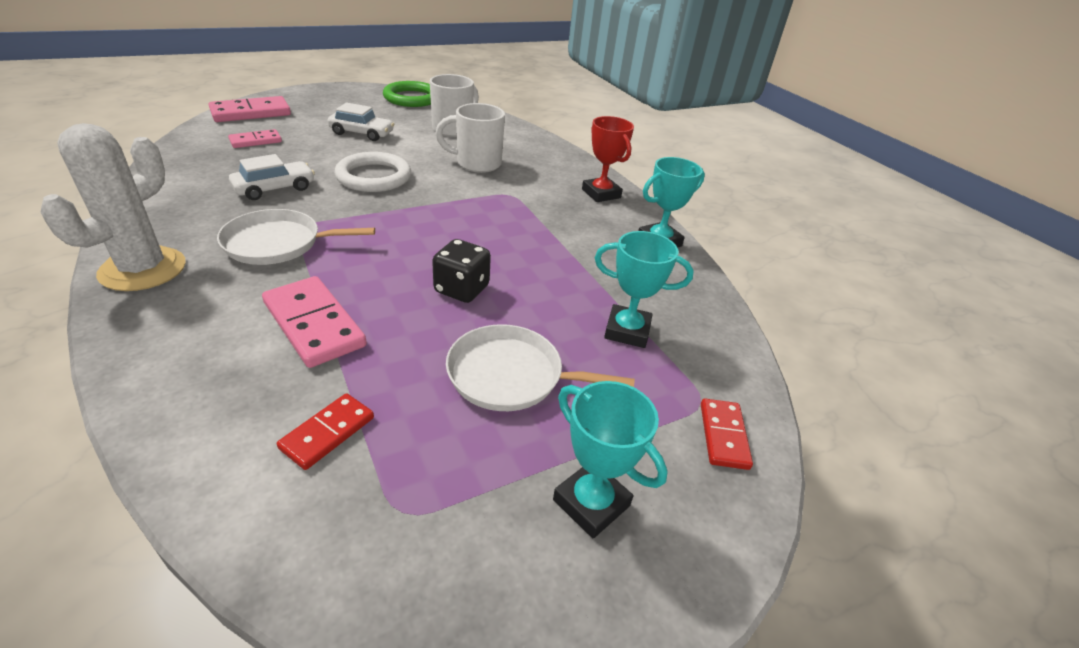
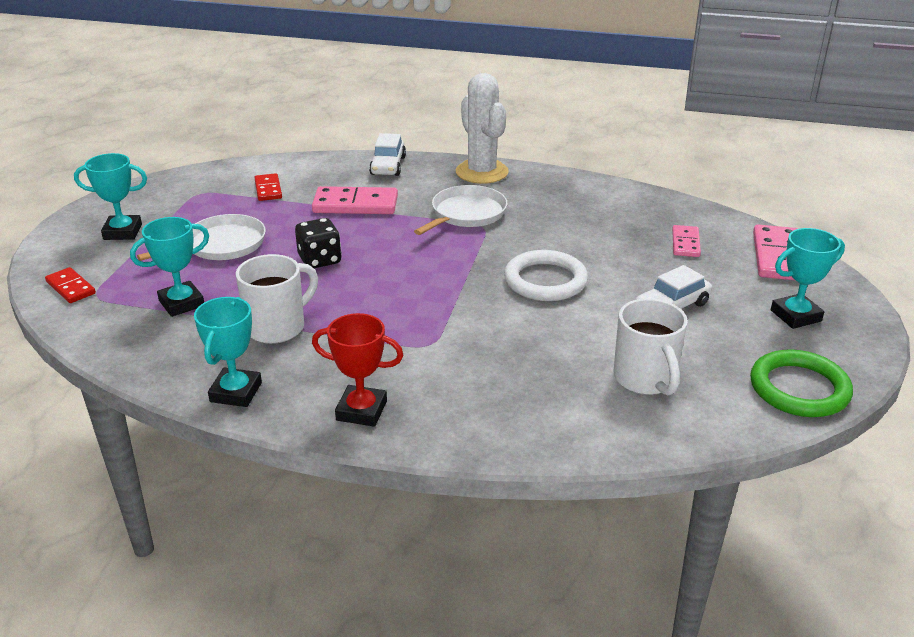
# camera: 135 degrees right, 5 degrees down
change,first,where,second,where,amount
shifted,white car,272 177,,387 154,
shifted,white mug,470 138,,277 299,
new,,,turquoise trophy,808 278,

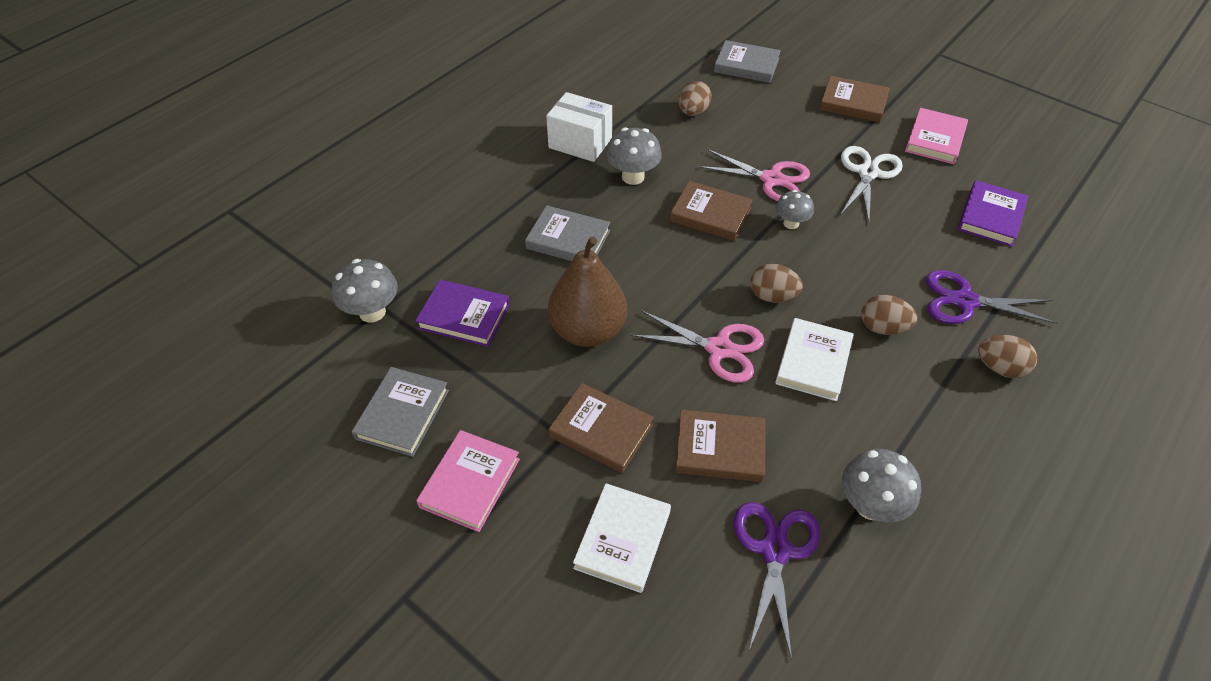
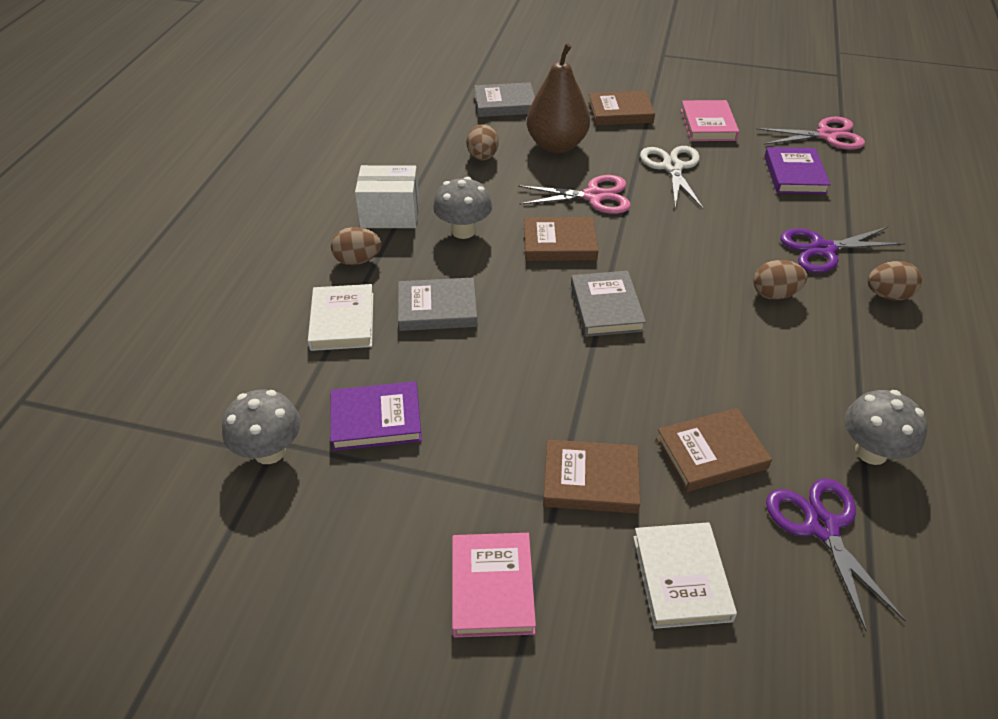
# camera: 25 degrees left, 5 degrees down
change,first,where,second,where,amount
shifted,grey book,400 412,,608 304,
shifted,brown pear,587 291,,558 98,
shifted,pink scissors,697 346,,810 133,
shifted,brown egg,776 283,,356 246,
shifted,white book,814 359,,340 317,
gone,grey mushroom,795 209,,,

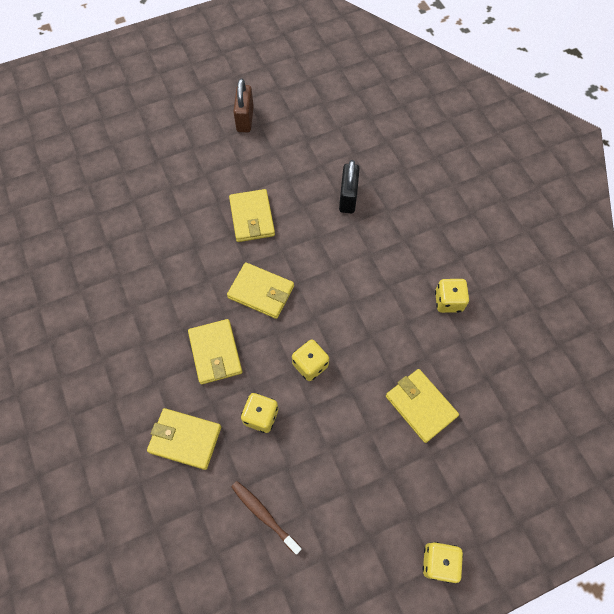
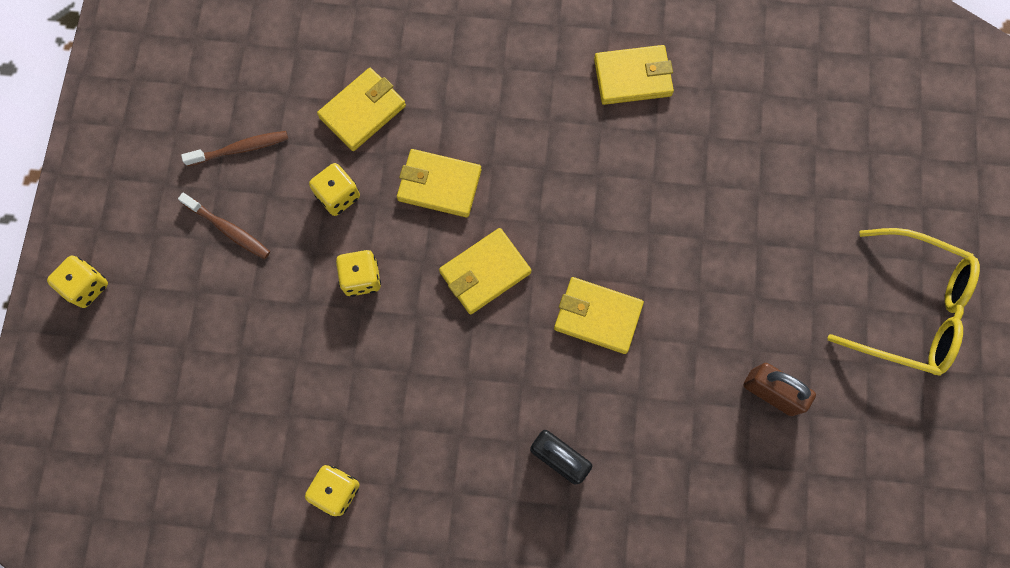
# camera: 120 degrees right, 10 degrees up
change,first,where,second,where,amount
shifted,yellow wallet,422 406,,634 75,
new,,,brown toothbrush,224 226,
new,,,yellow glasses,904 302,

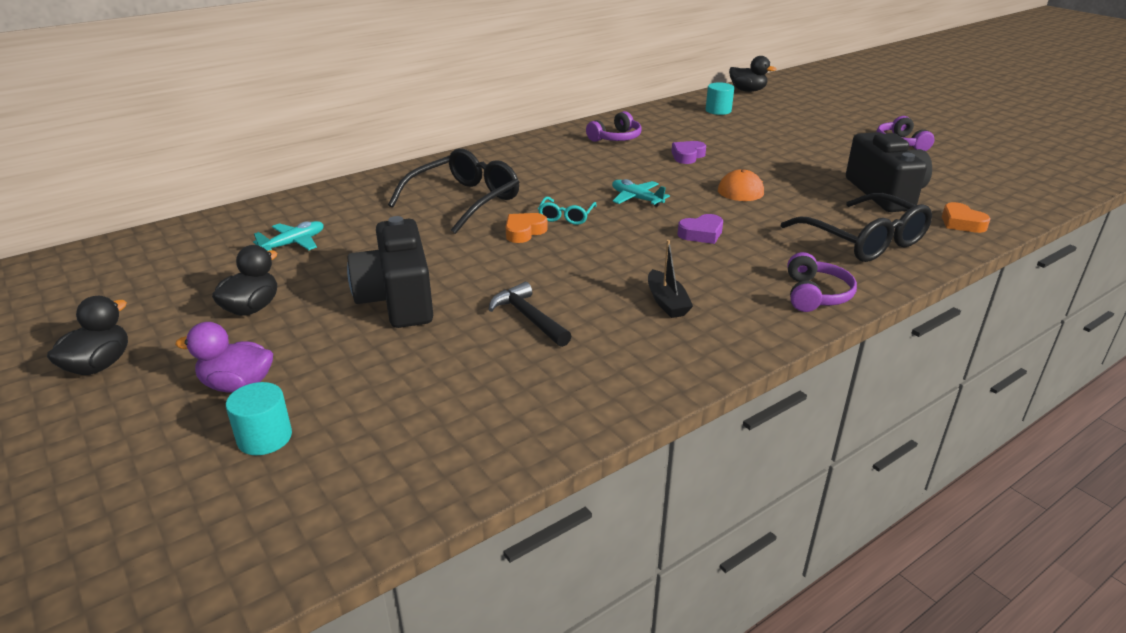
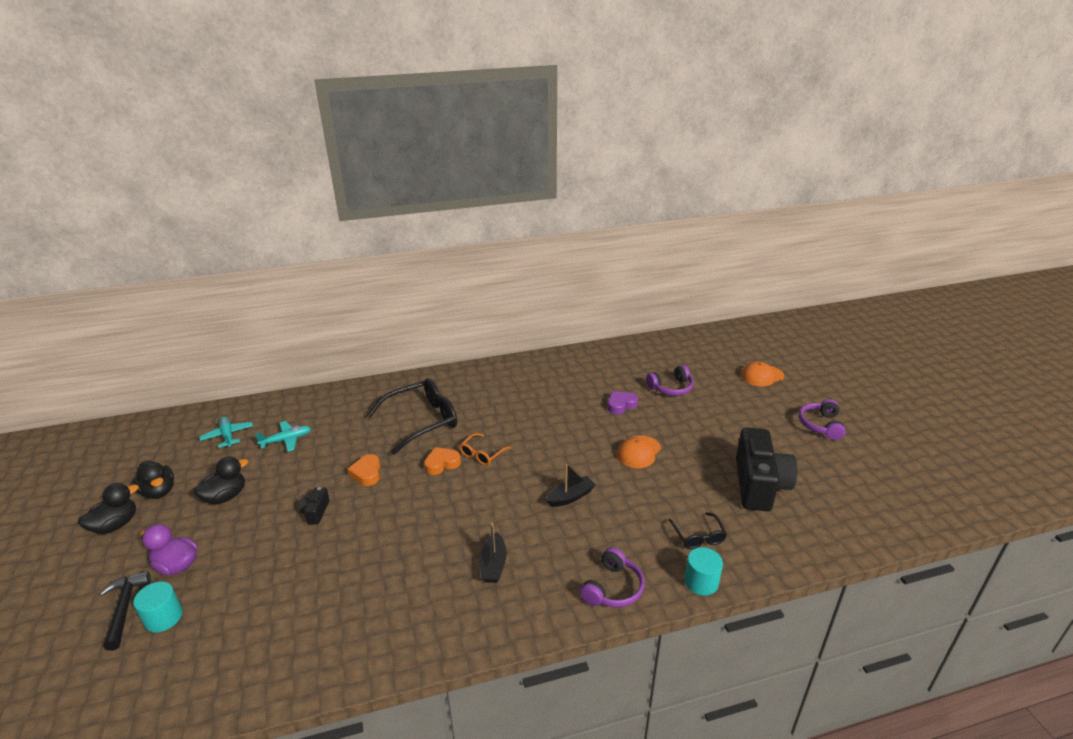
# camera: 20 degrees right, 0 degrees up
change,first,where,second,where,amount
scaled,black camera,390 272,,314 505,x0.42
shifted,black hammer,530 314,,125 611,
repainted,turquoise glasses,567 211,orange glasses,485 449,
shifted,purple headphones,614 126,,670 380,
shifted,turquoise plane,641 193,,226 432,
swapped,purple heart,700 229,black boat,571 485,
shifted,turquoise cylinder,720 98,,703 571,
shifted,black duck,752 74,,153 479,
scaled,black glasses,856 227,,697 530,x0.49
shifted,orange heart,966 217,,363 470,
new,,,orange cap,762 373,

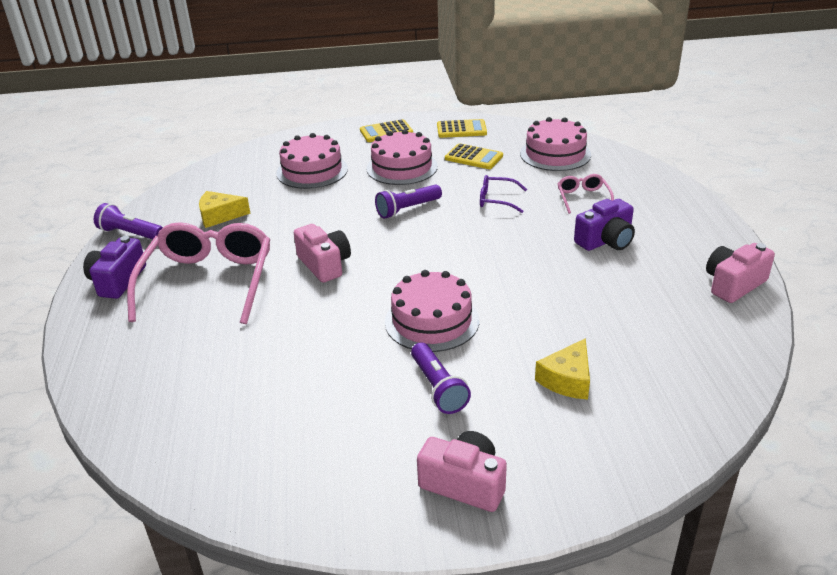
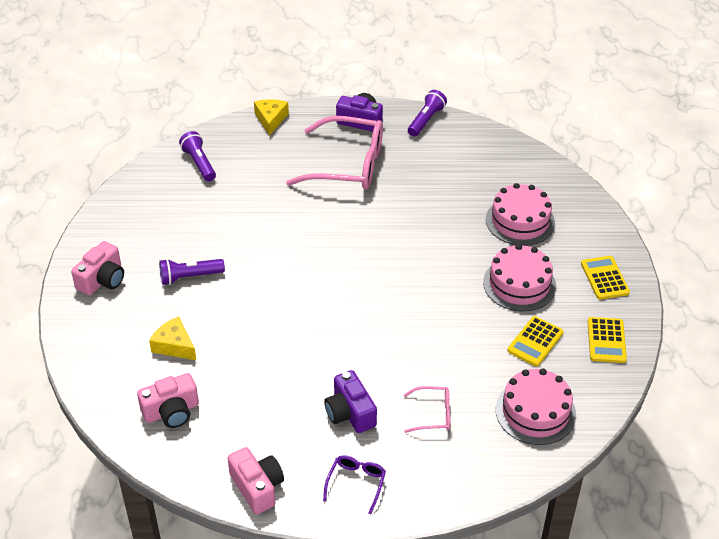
# camera: 95 degrees right, 10 degrees up
change,first,where,second,where,amount
shifted,yellow cheese,225 209,,271 117,
shifted,pink camera,322 253,,168 400,
shifted,purple flashlight,408 202,,197 156,
gone,pink cake,432 311,,,
shifted,purple glasses,503 194,,354 484,

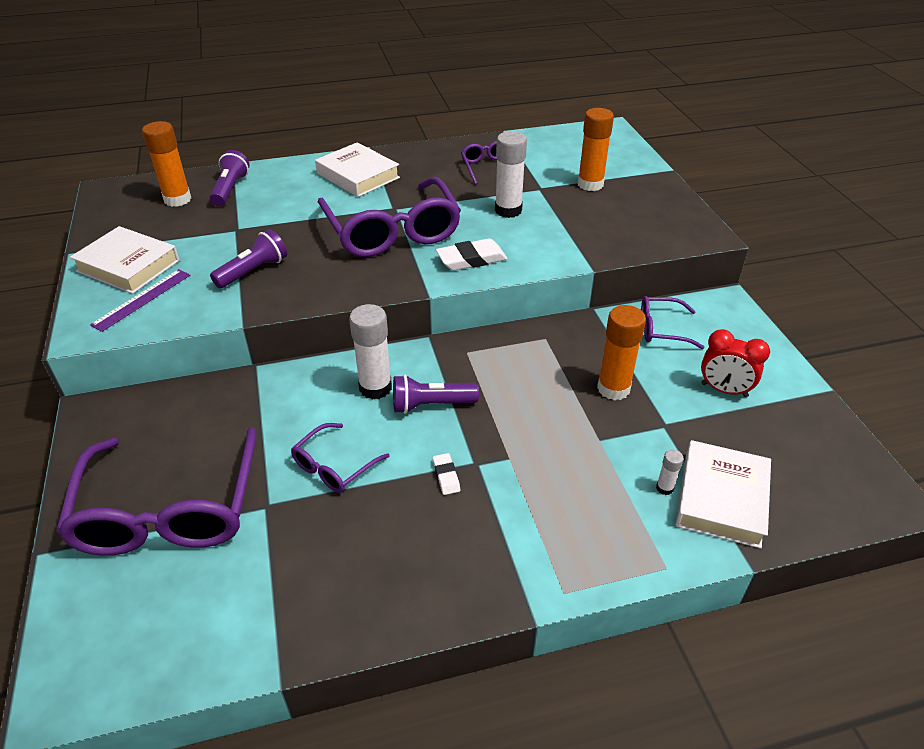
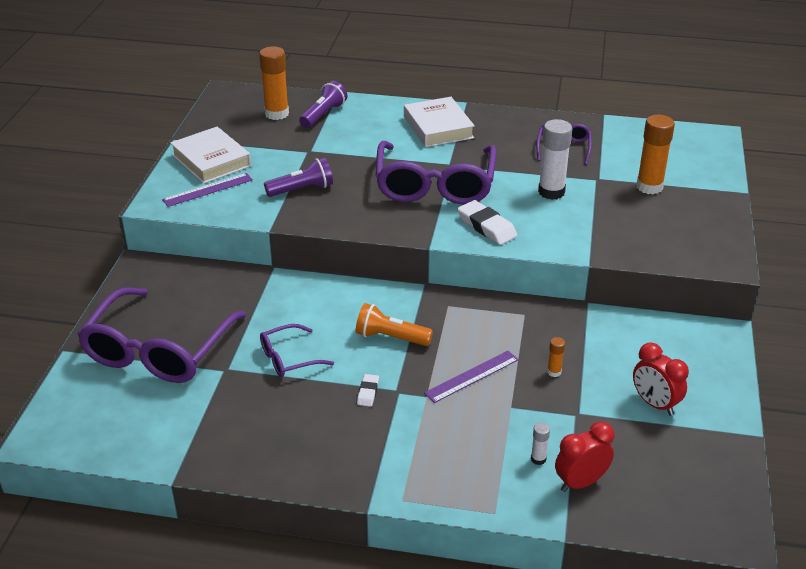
# camera: 25 degrees right, 5 degrees down
change,first,where,second,where,amount
gone,white glue stick,370 352,,,
repainted,purple flashlight,436 394,orange flashlight,394 324,
rotated,white eraser,472 254,,487 222,45 degrees clockwise
scaled,orange glue stick,621 353,,556 357,x0.46
gone,purple glasses,672 322,,,
swapped,white book,723 494,red clock,585 456,
new,,,purple ruler,471 377,

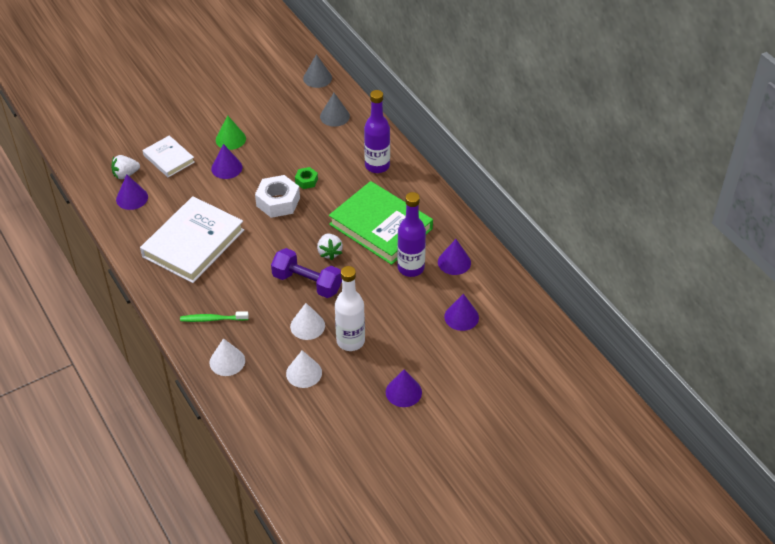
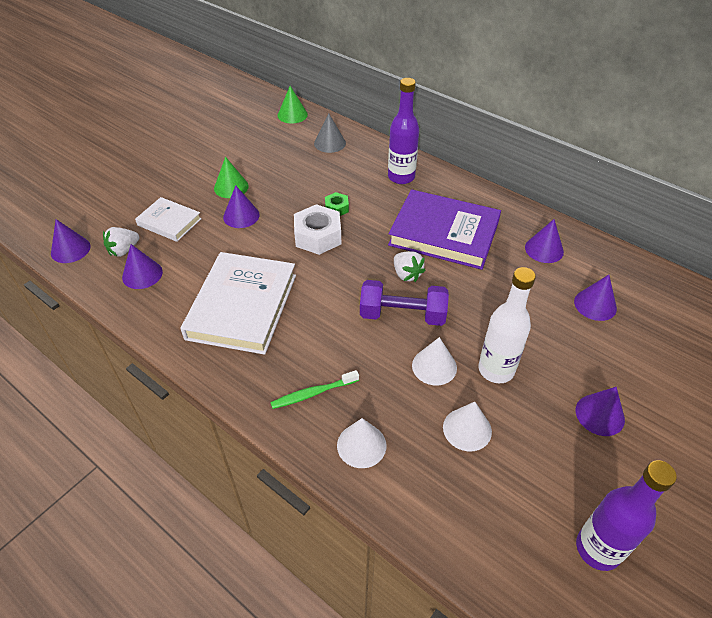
# camera: 20 degrees left, 0 degrees up
change,first,where,second,where,amount
repainted,grey cone,317 71,green cone,293 105,
repainted,green book,381 223,purple book,444 229,
shifted,purple bottle,411 234,,626 515,
new,,,purple cone,71 241,

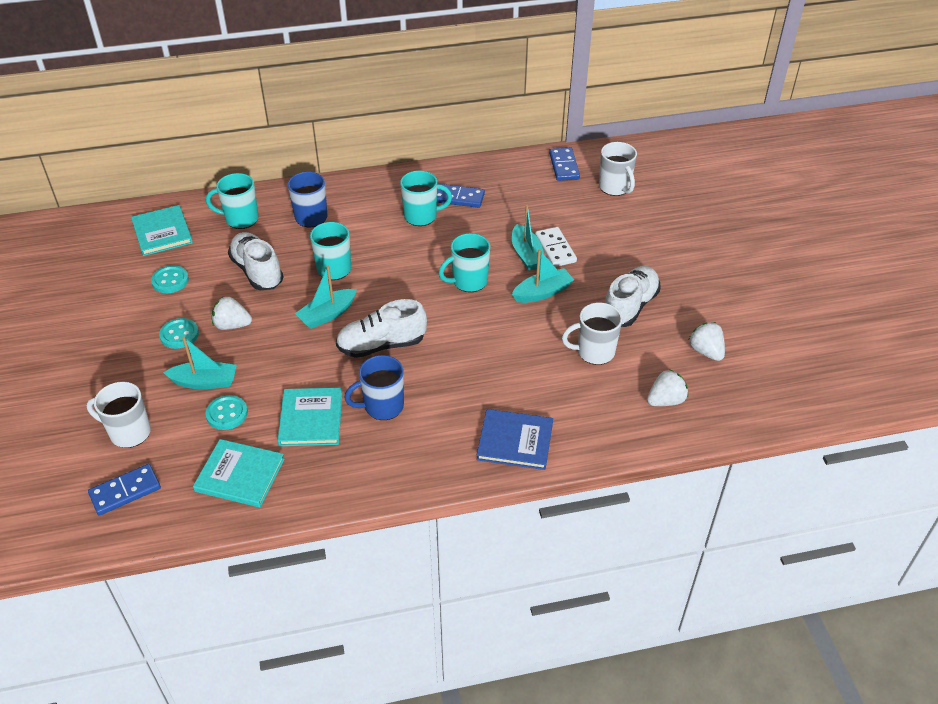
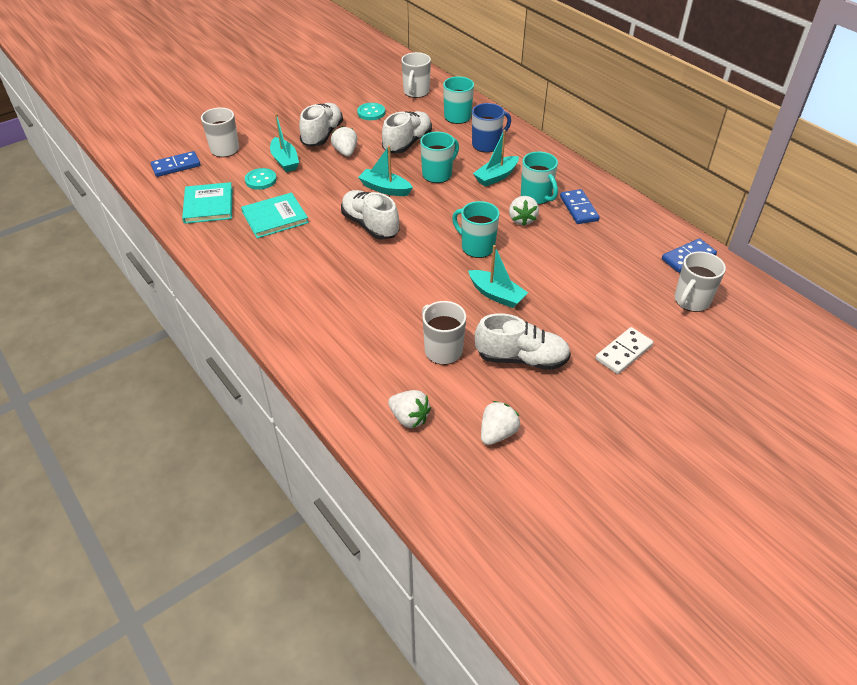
# camera: 65 degrees right, 0 degrees up
change,first,where,second,where,amount
rotated,blue domino,124 490,,176 164,60 degrees counterclockwise
swapped,turquoise book,162 230,white mug,416 75,
swapped,turquoise button,179 333,white shoe,321 125,
gone,blue mug,374 387,,,
gone,blue book,515 439,,,
shifted,turquoise boat,528 237,,496 158,
shifted,white domino,556 247,,624 350,
new,,,white strawberry,524 211,

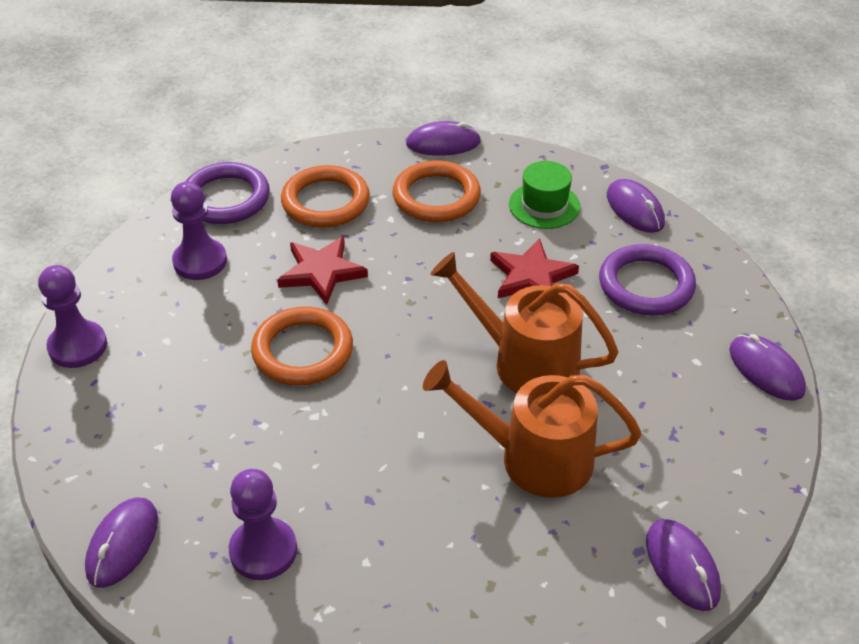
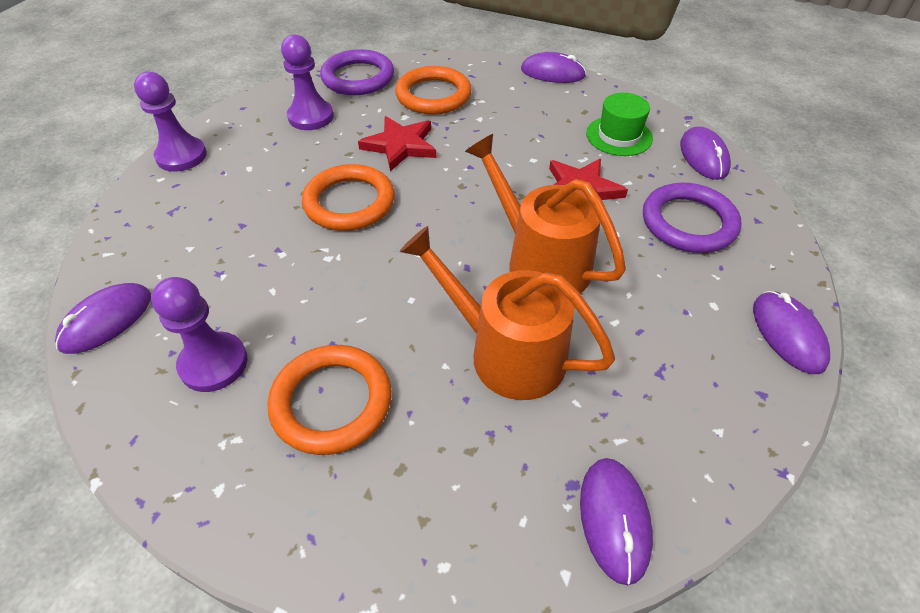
# camera: 20 degrees right, 5 degrees up
change,first,where,second,where,amount
shifted,orange ring,437 191,,330 400,

